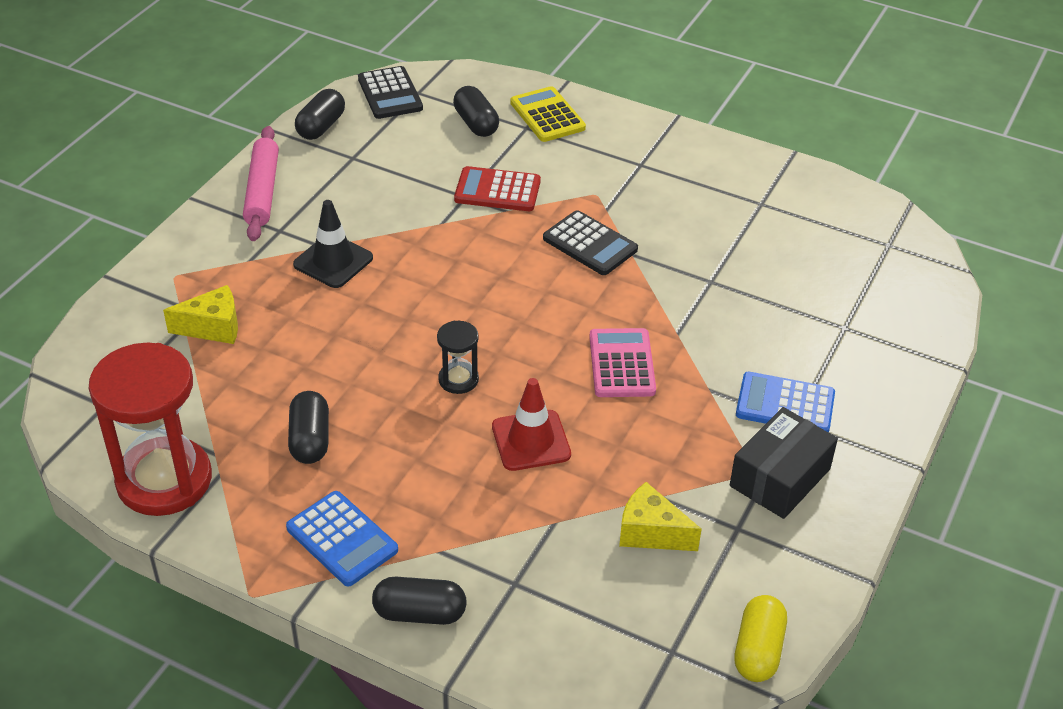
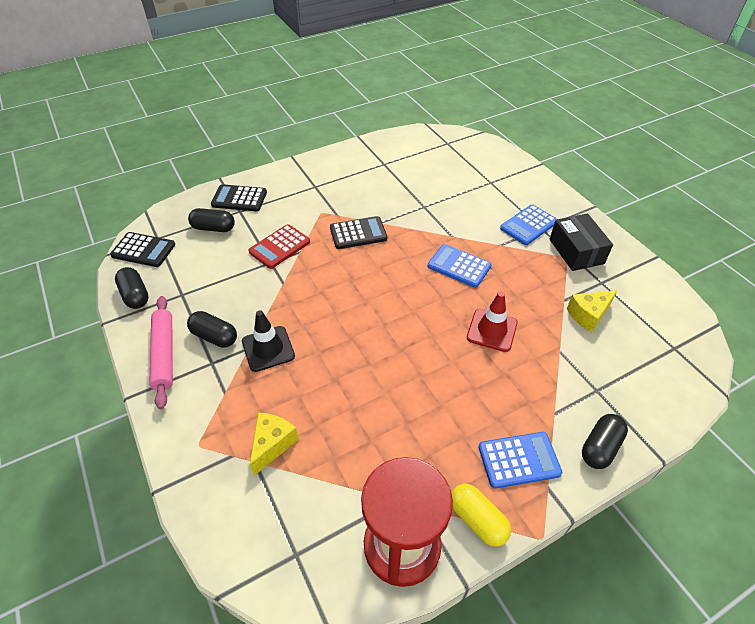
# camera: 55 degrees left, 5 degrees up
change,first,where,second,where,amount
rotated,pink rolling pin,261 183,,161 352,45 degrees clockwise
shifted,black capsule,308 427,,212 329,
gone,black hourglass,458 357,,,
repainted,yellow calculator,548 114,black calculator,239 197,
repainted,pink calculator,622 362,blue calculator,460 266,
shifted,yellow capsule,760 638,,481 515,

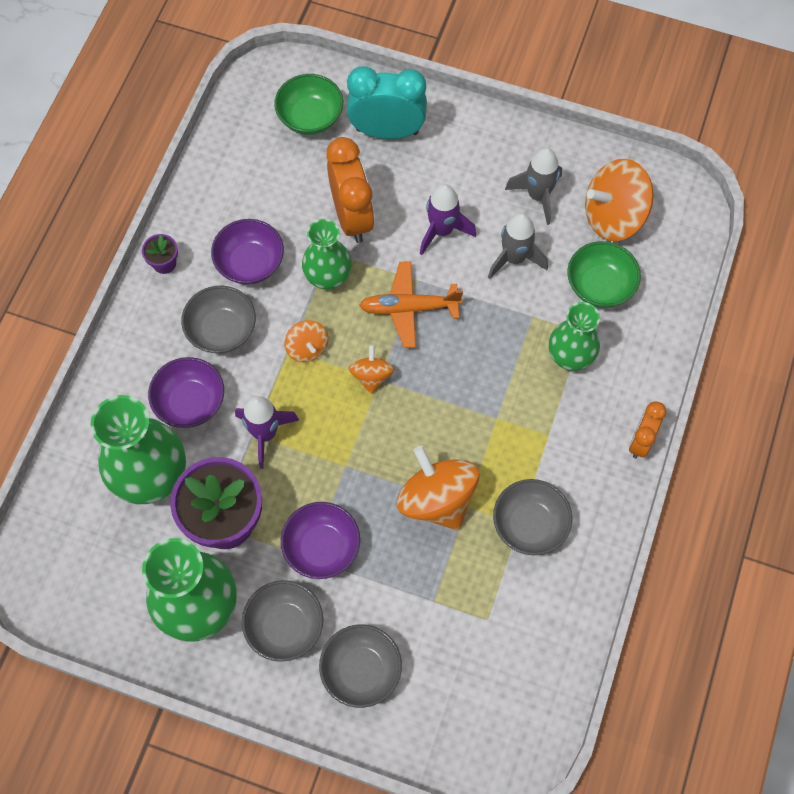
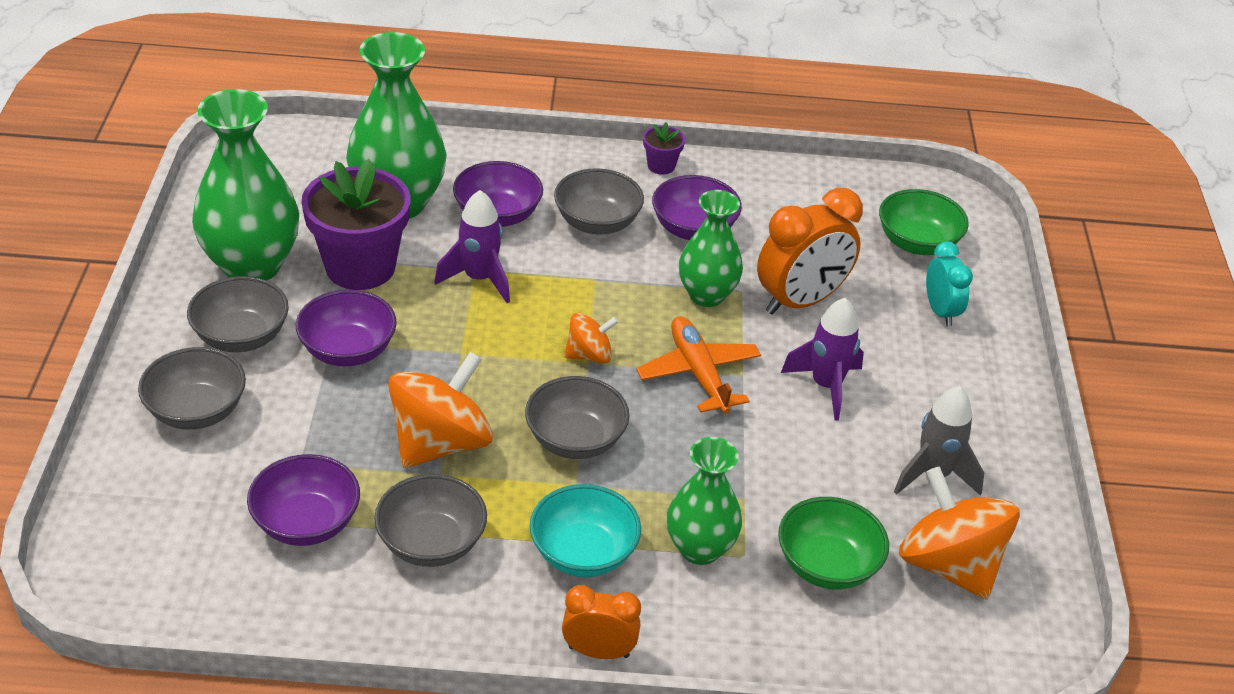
# camera: 70 degrees right, 25 degrees down
change,first,where,second,where,amount
gone,orange spinning top,306 341,,,
scaled,turquoise clock,387 102,,949 284,x0.58
gone,grey rocket,518 246,,,
new,,,purple bowl,303 500,
new,,,grey bowl,577 417,
new,,,turquoise bowl,585 530,

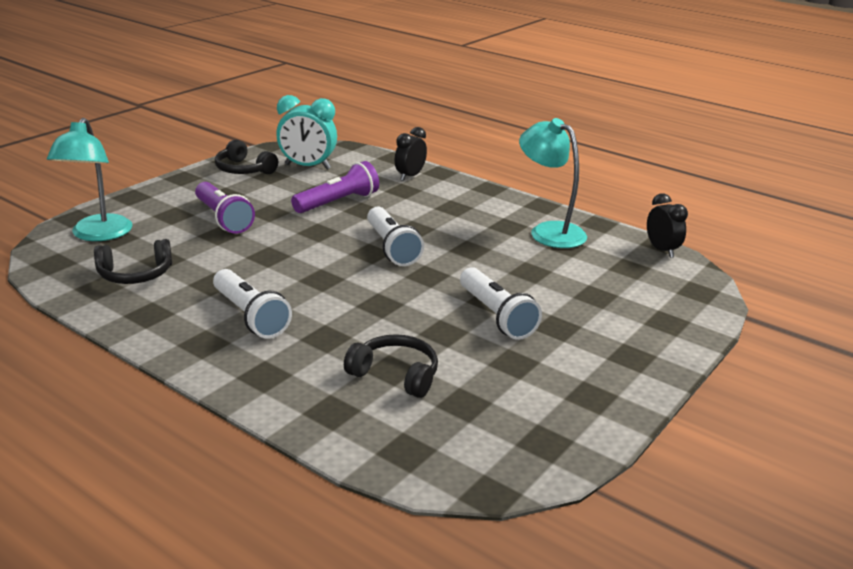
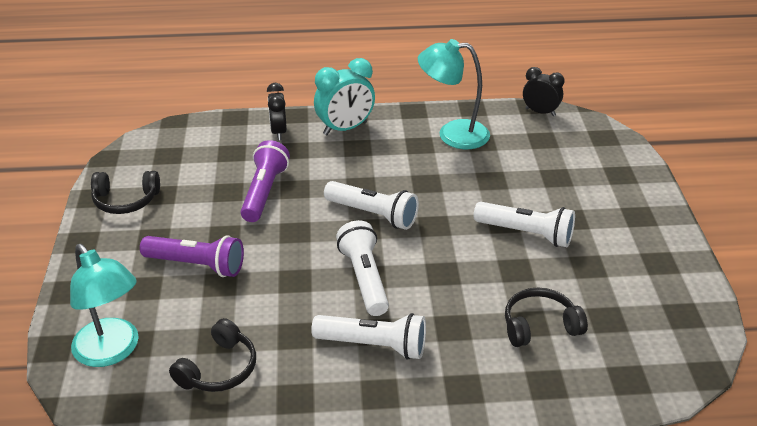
# camera: 40 degrees left, 10 degrees up
change,first,where,second,where,amount
shifted,turquoise clock,306 132,,344 96,
new,,,white flashlight,362 268,

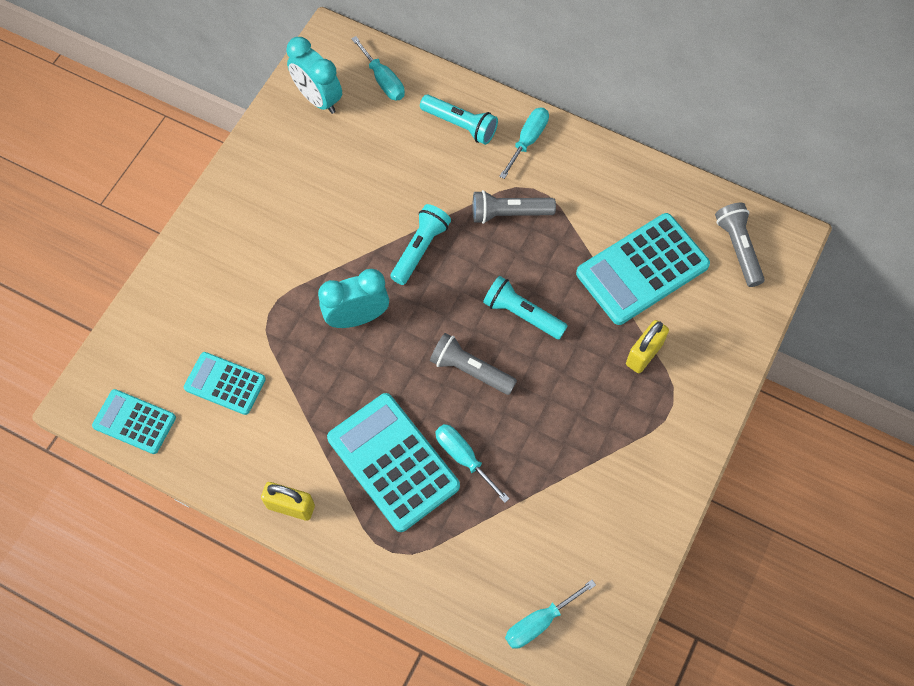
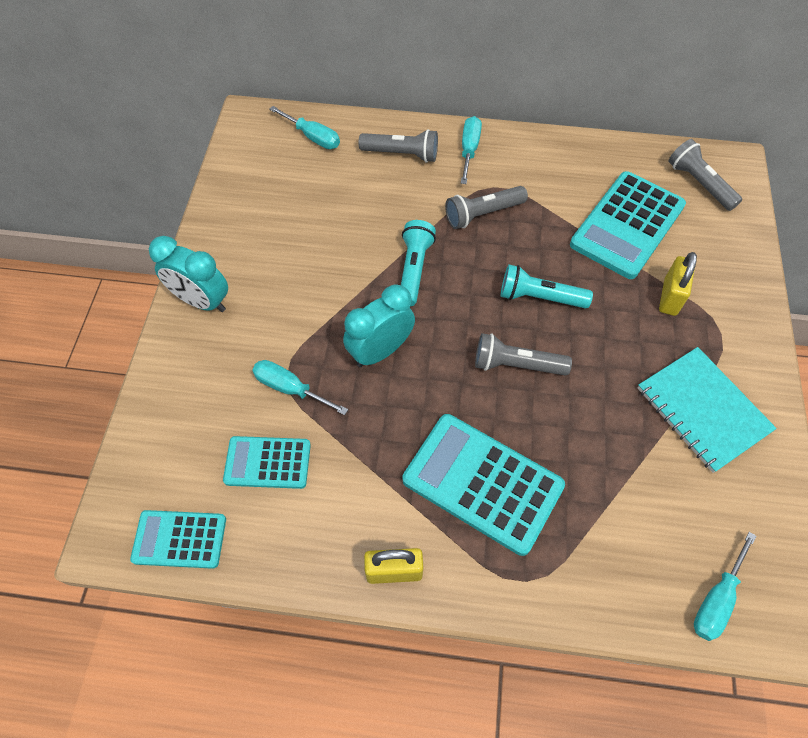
# camera: 20 degrees left, 5 degrees down
change,first,where,second,where,amount
shifted,turquoise clock,314 75,,188 274,
repainted,turquoise flashlight,459 119,grey flashlight,398 146,
shifted,turquoise screwdriver,472 463,,300 387,
new,,,turquoise notebook,707 410,

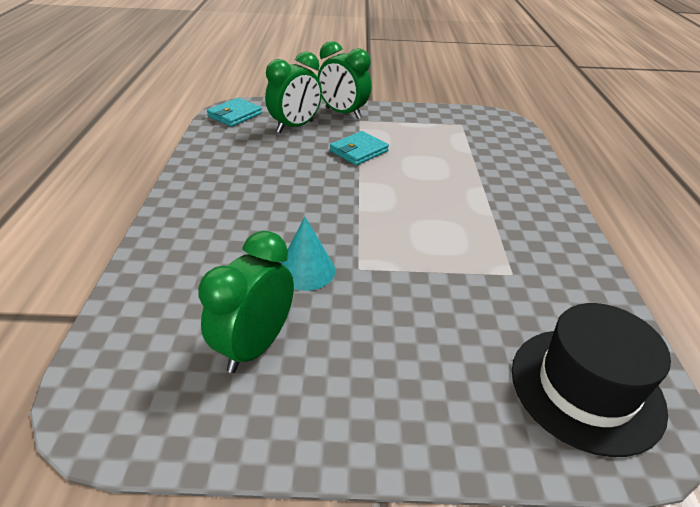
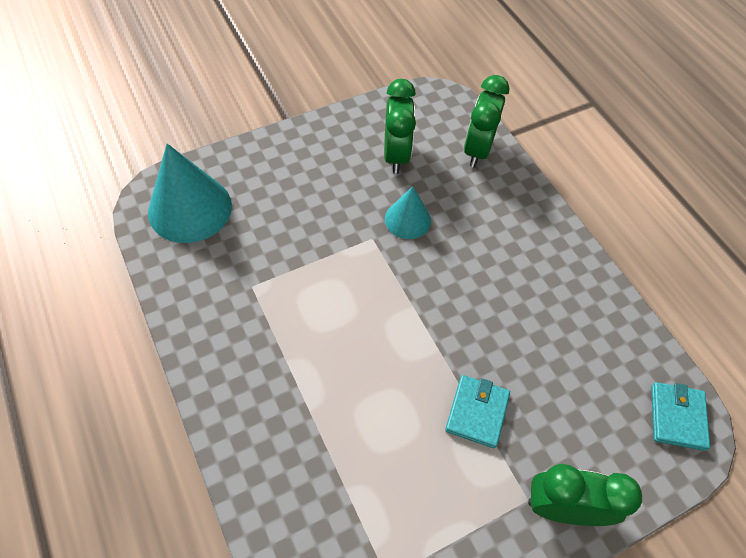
# camera: 150 degrees right, 20 degrees up
change,first,where,second,where,amount
shifted,green clock,293 92,,486 121,
swapped,black hat,591 380,turquoise cone,190 193,

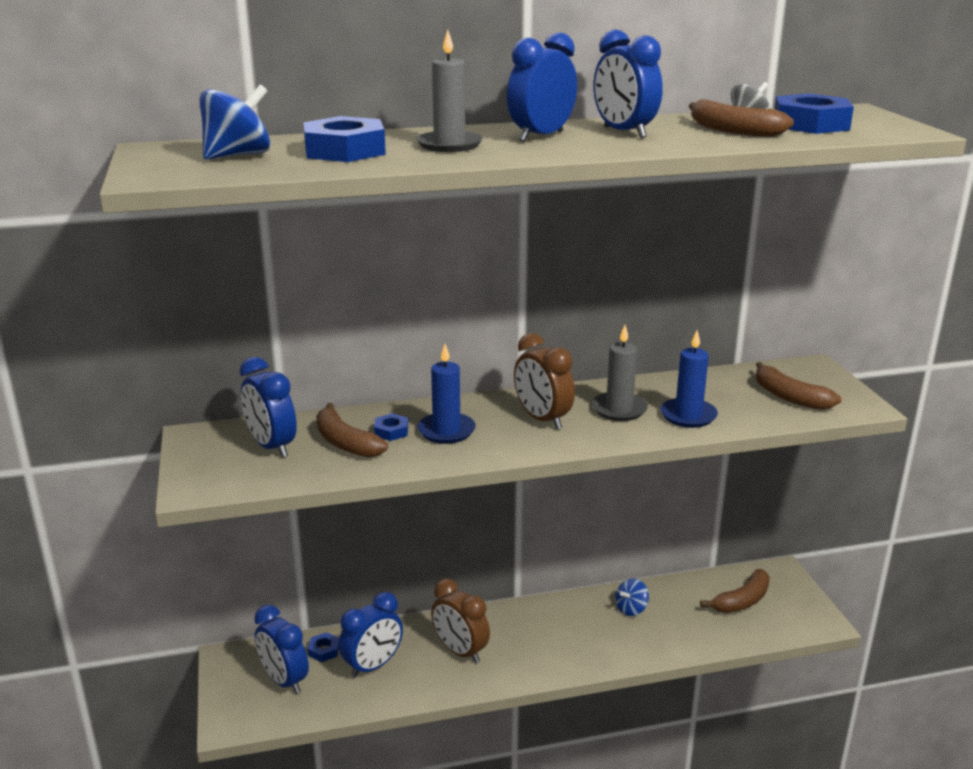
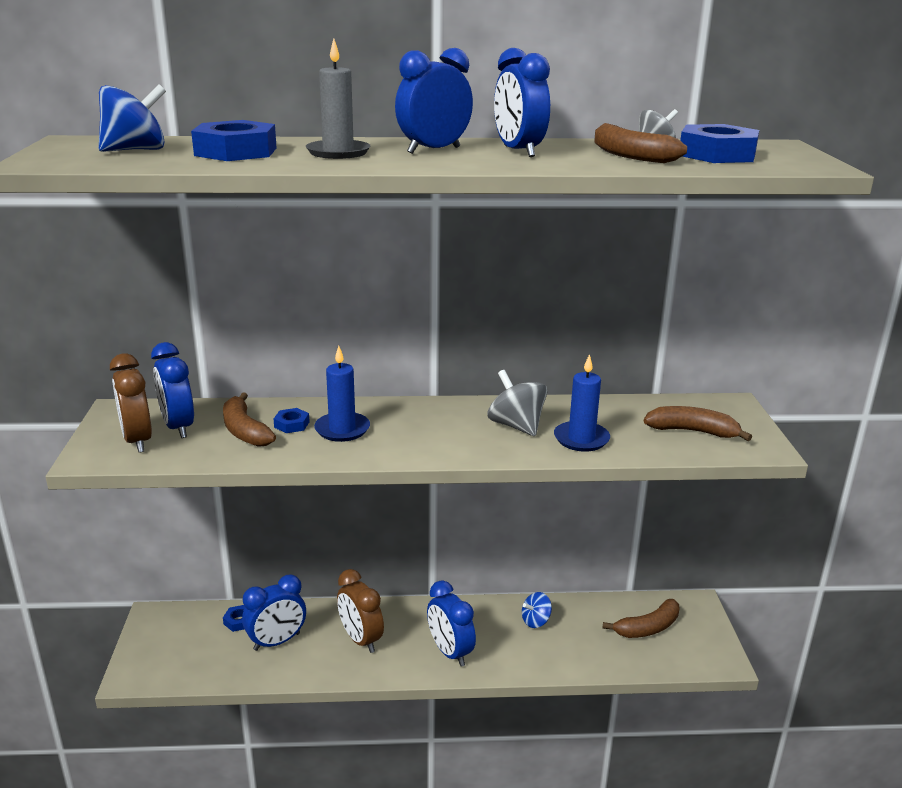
# camera: 10 degrees right, 0 degrees up
change,first,where,second,where,amount
shifted,blue clock,281 649,,451 623,
shifted,brown clock,544 381,,131 403,
swapped,grey candle,620 373,grey spinning top,517 403,
rotated,brown banana,799 386,,698 423,135 degrees clockwise

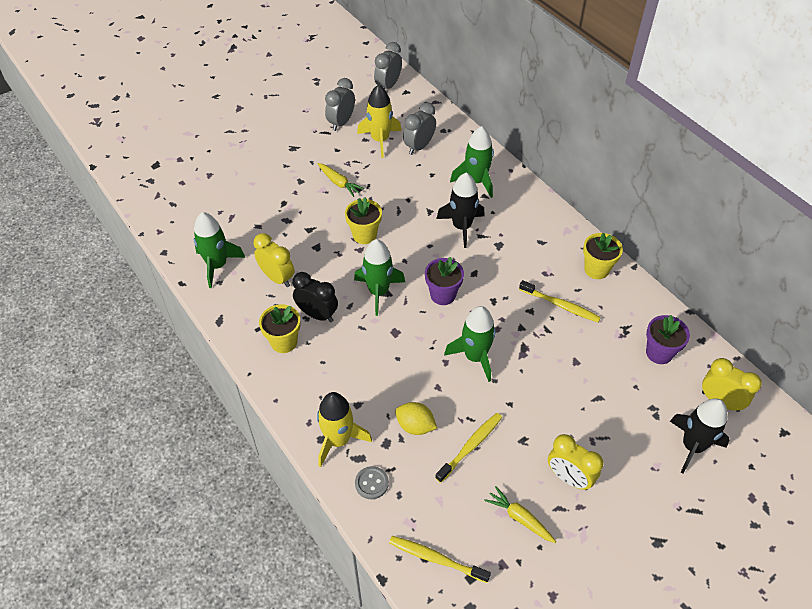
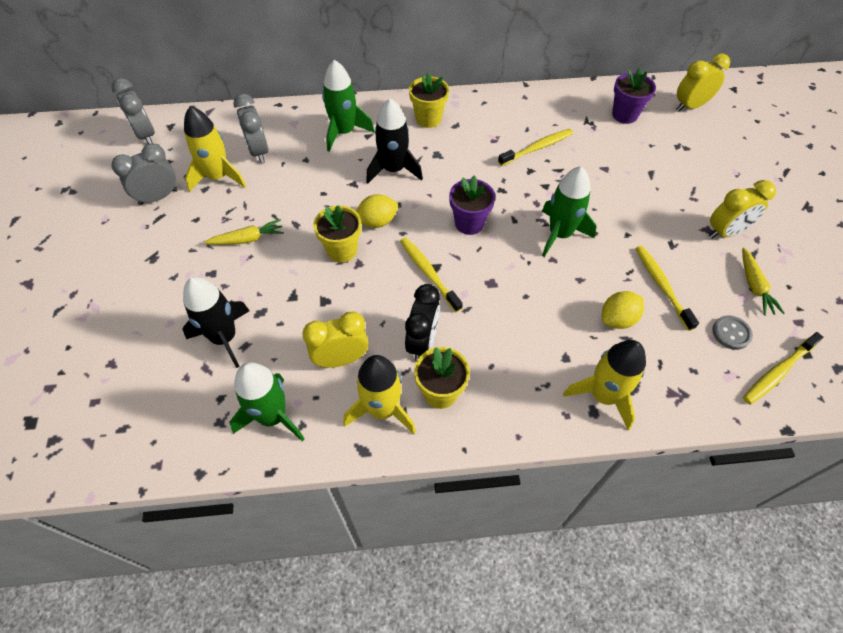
# camera: 60 degrees left, 5 degrees up
change,first,where,second,where,amount
rotated,black clock,315 297,,422 322,135 degrees clockwise
rotated,grey clock,340 104,,144 174,90 degrees clockwise
swapped,green rocket,379 277,yellow toothbrush,431 274,
shifted,grey button,372 482,,732 332,
rotated,yellow carrot,520 514,,763 282,75 degrees counterclockwise
shifted,yellow flower pot,603 256,,429 100,
shifted,black rocket,700 436,,216 322,
new,,,yellow rocket,379 394,
new,,,yellow lemon,377 211,

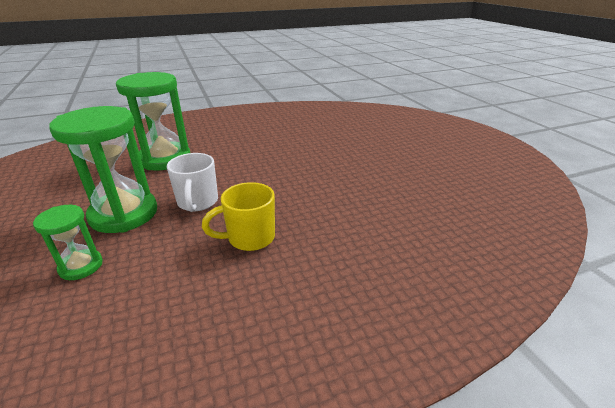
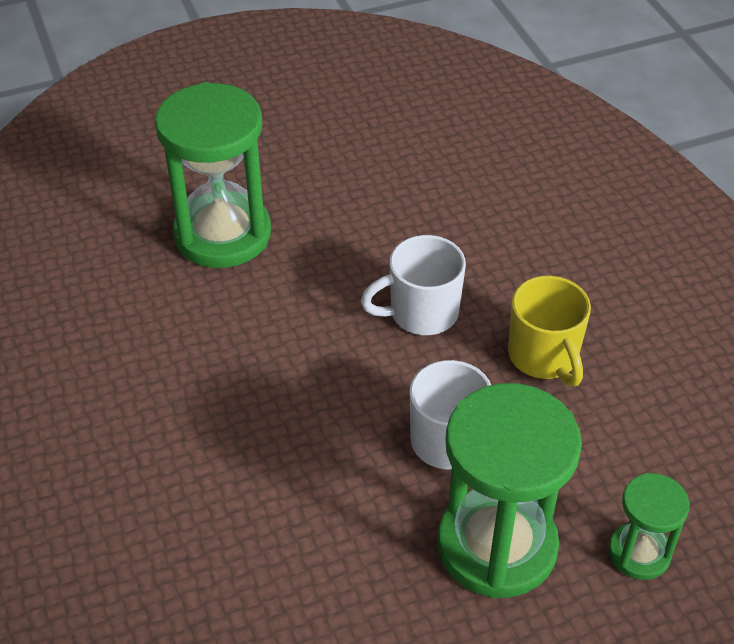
# camera: 90 degrees left, 15 degrees up
change,first,where,second,where,amount
shifted,green hourglass,153 121,,213 175,
new,,,white mug,413 285,

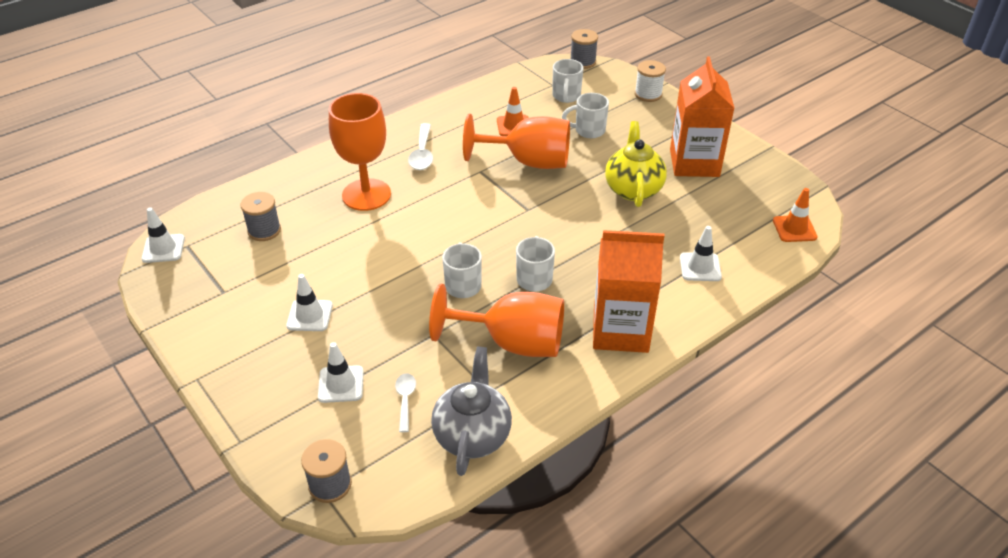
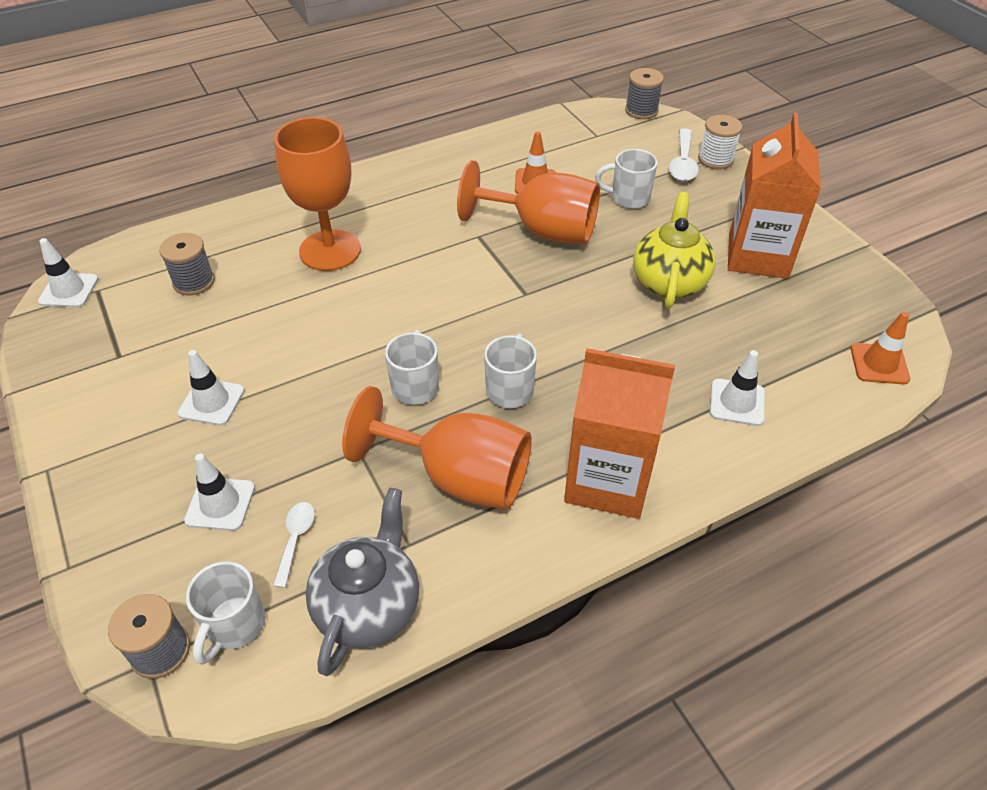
# camera: 10 degrees right, 5 degrees up
change,first,where,second,where,amount
shifted,white spoon,420 146,,684 155,
shifted,white mug,567 81,,226 613,

